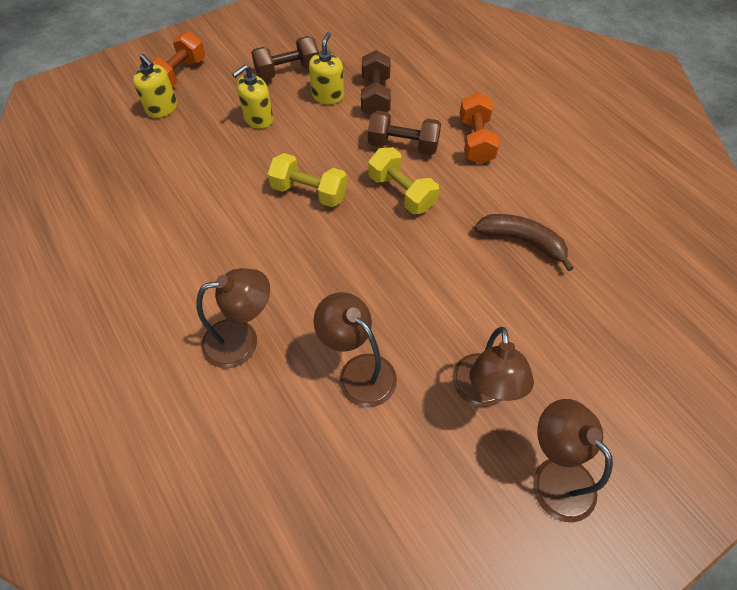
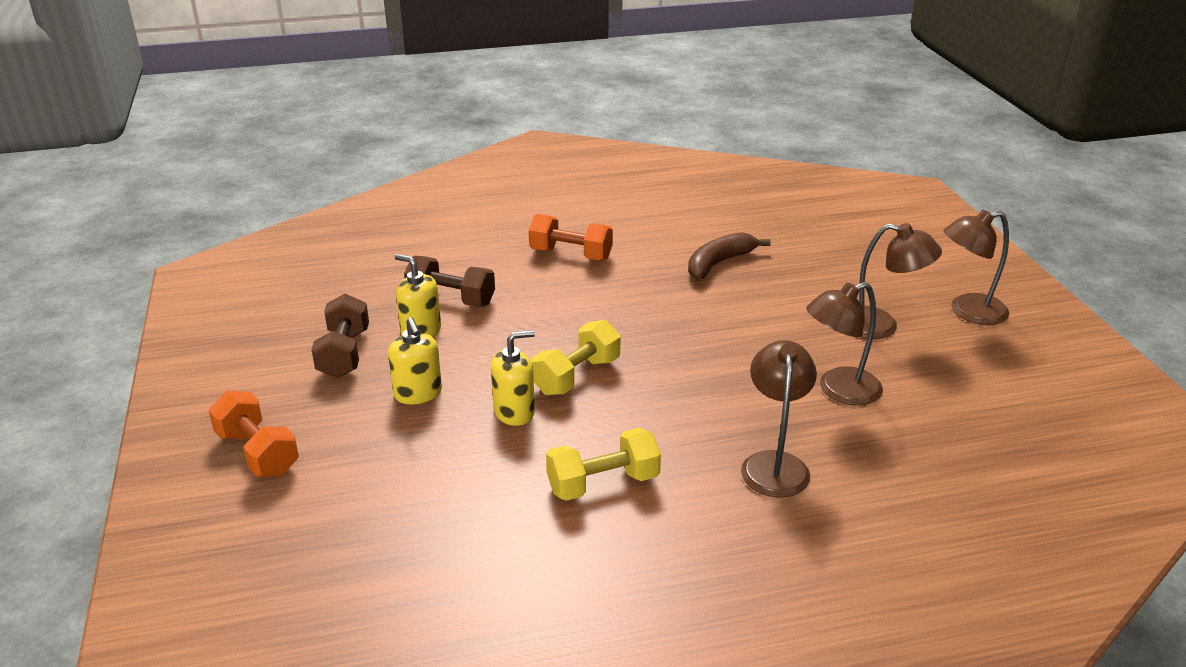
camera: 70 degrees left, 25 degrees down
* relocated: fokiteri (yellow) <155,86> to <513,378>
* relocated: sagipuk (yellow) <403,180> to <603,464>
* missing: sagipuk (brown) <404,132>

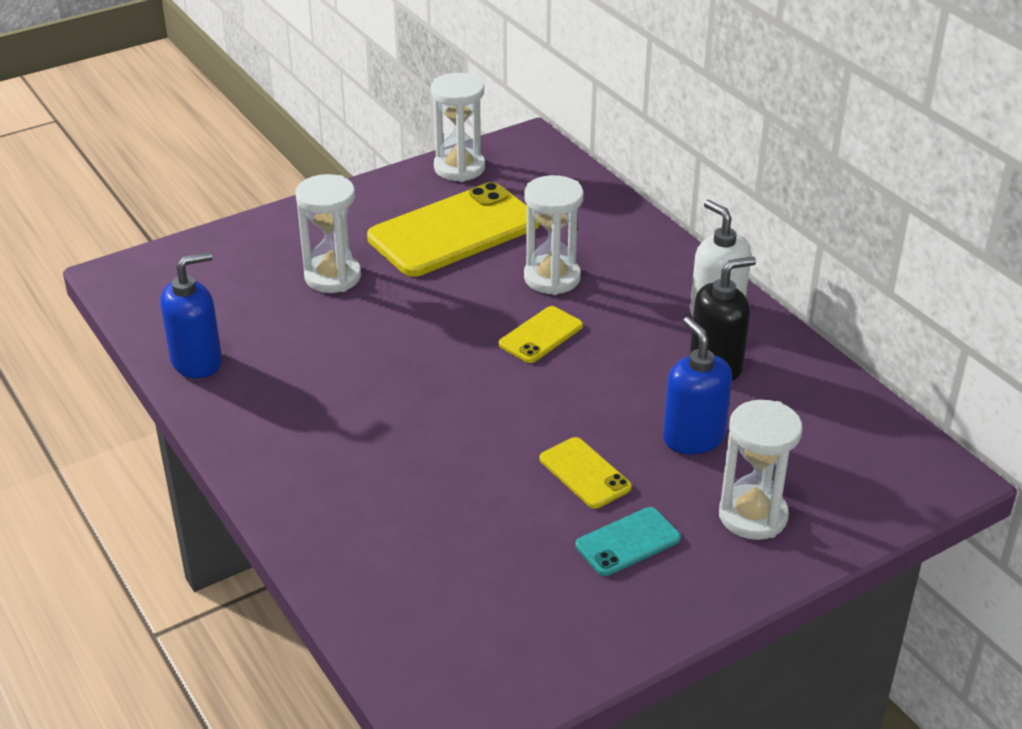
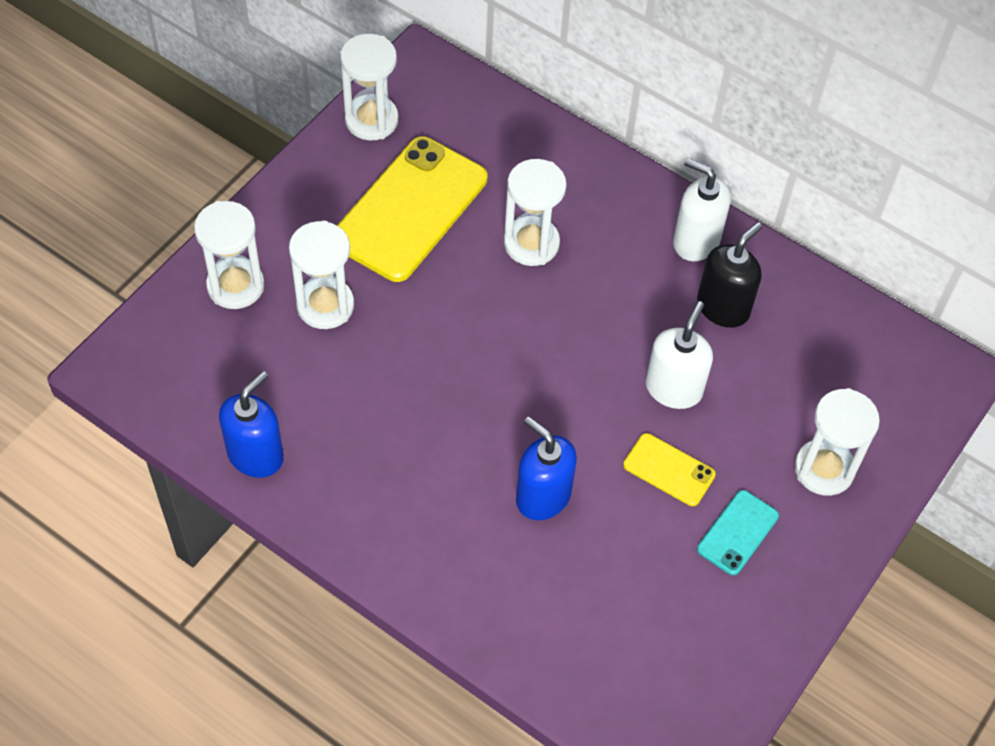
camera: 25 degrees left, 20 degrees up
* appeared: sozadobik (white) <229,255>
* relocated: fokiteri (blue) <697,385> to <546,468>
* appeared: fokiteri (white) <679,355>
* missing: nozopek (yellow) <541,334>

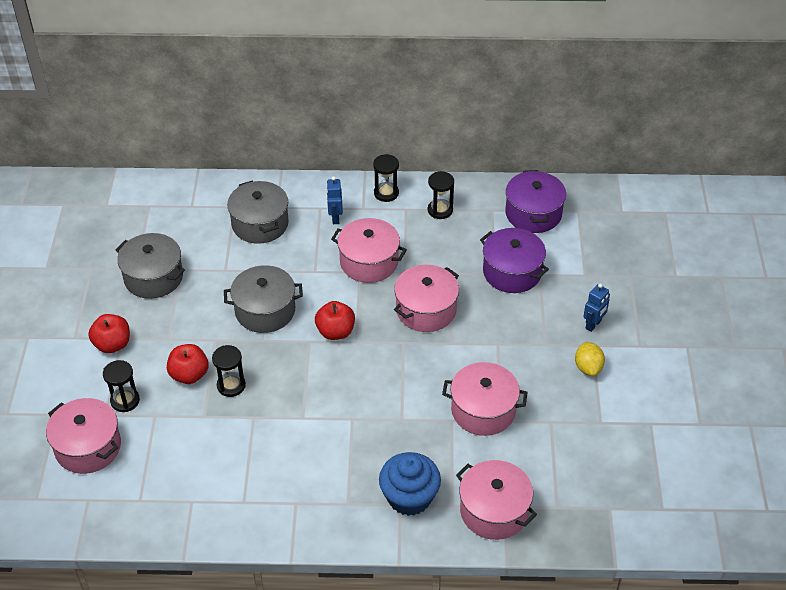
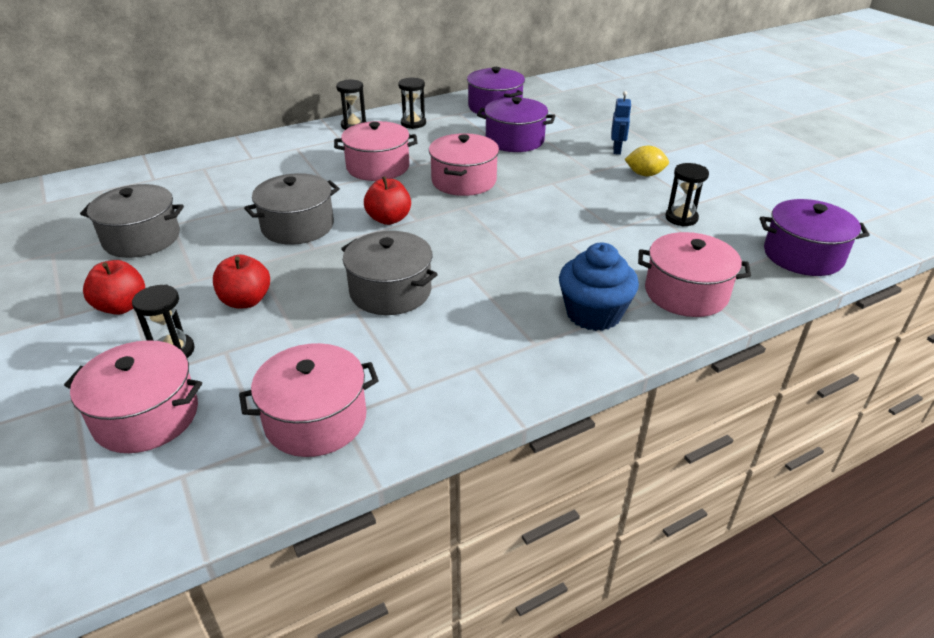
camera: 30 degrees left, 10 degrees down
* relocated: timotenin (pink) <485,399> to <309,400>
* relocated: timotenin (grey) <258,212> to <389,273>
* spun: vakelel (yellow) <590,359> = <646,161> 45 degrees counterclockwise
* relocated: sozadobik (black) <229,371> to <687,195>
* appeared: timotenin (purple) <814,237>
* missing: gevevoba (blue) <334,200>

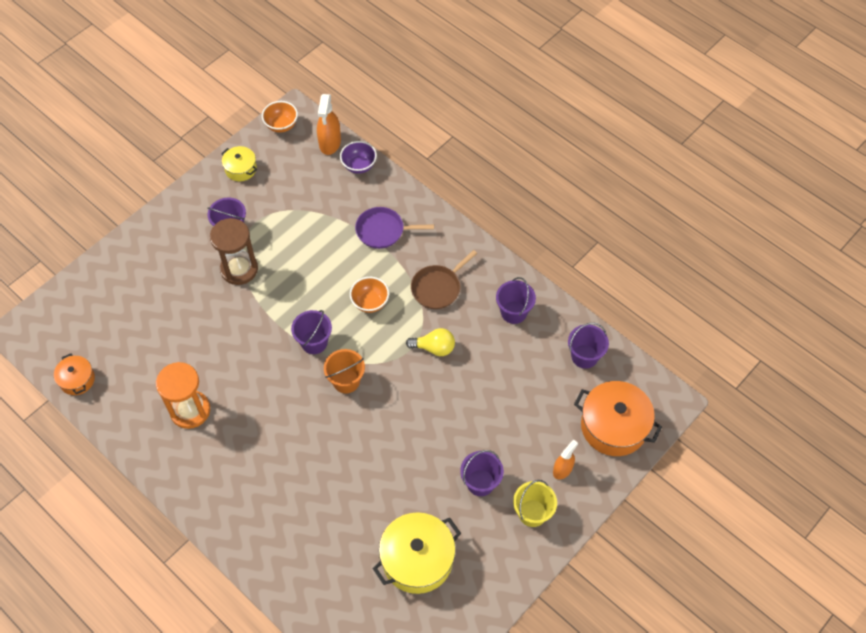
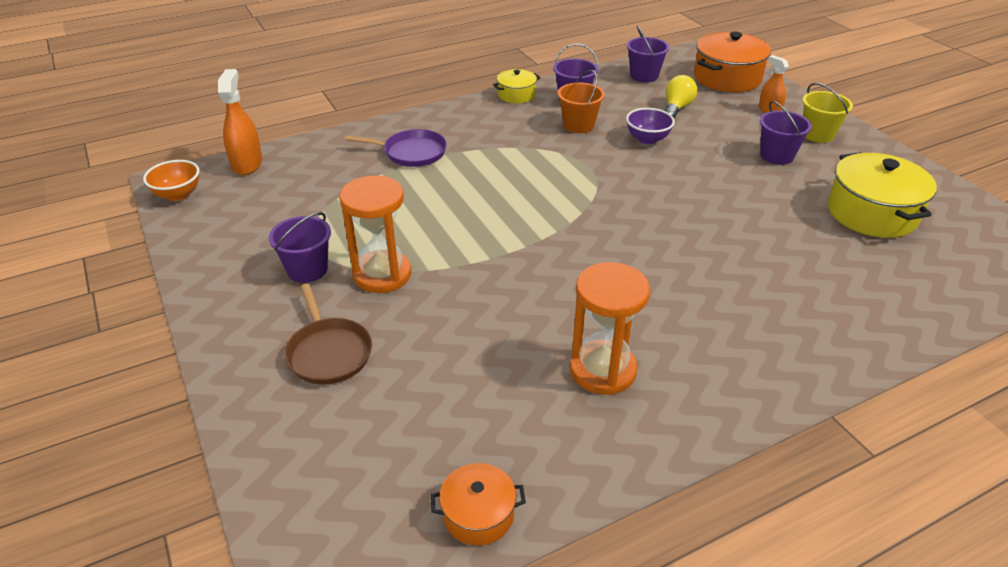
camera: 70 degrees left, 20 degrees down
* spun: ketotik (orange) <329,124> = <240,122> 120 degrees counterclockwise
* relocated: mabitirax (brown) <444,279> to <328,334>
* colour: sozadobik (brown) <234,251> to sozadobik (orange) <375,234>
* spun: mabitirax (purple) <394,228> = <396,148> 105 degrees counterclockwise
* relocated: timotenin (yellow) <239,163> to <516,86>
* relocated: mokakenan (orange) <344,371> to <581,101>
* relocated: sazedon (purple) <358,157> to <650,126>
* relocated: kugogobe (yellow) <430,342> to <681,96>
* missing: mokakenan (purple) <311,332>
* missing: sazedon (orange) <369,295>

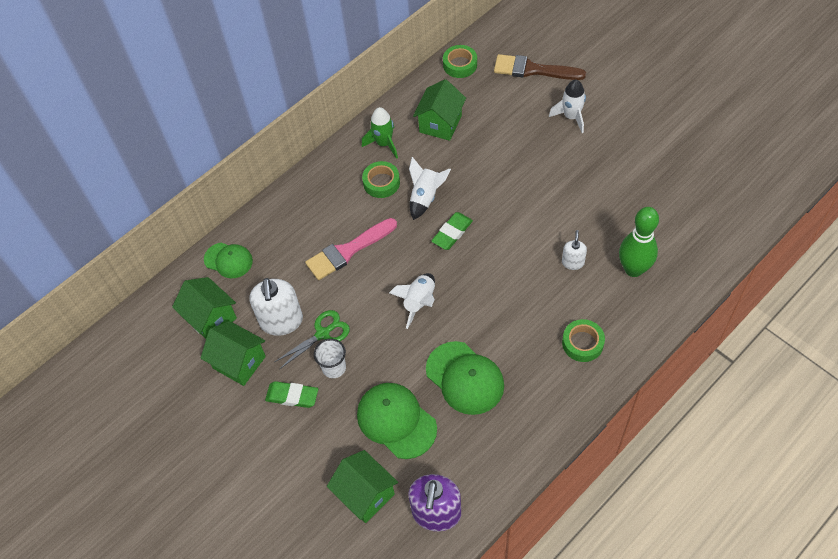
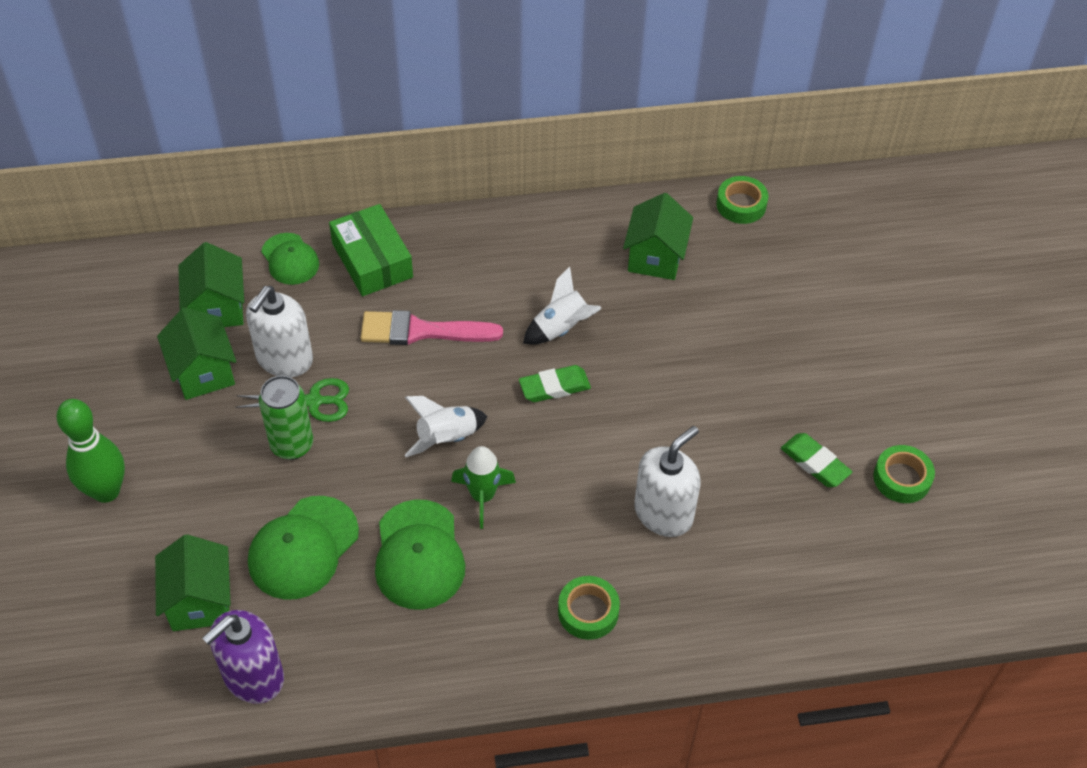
camera: 30 degrees right, 5 degrees down
* relocated: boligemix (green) <639,242> to <90,451>
* spun: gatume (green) <397,421> = <303,548> 135 degrees counterclockwise
* exchanged: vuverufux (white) <330,358> to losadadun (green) <286,417>
* appeared: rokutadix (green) <371,250>
* relocated: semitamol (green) <380,133> to <483,487>
* spun: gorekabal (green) <439,110> = <658,236> 45 degrees counterclockwise
* size: fokiteri (white) <574,250> = <667,481> x1.91
* relocated: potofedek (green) <291,394> to <816,460>
* relocated: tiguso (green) <381,179> to <904,474>
* missing: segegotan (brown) <540,67>
* missing: semitamol (white) <567,106>

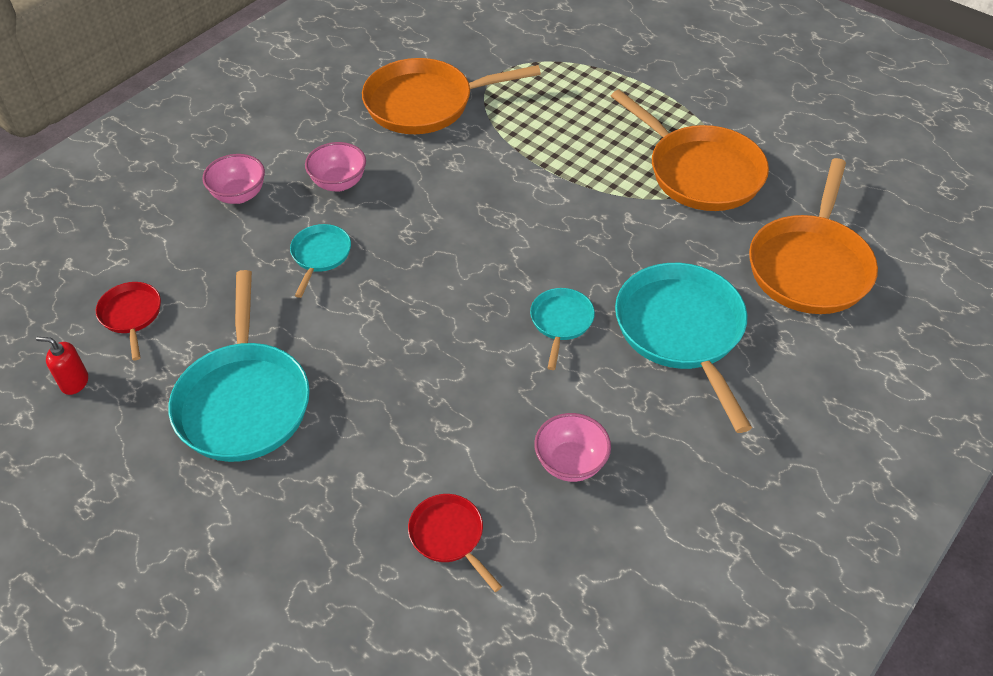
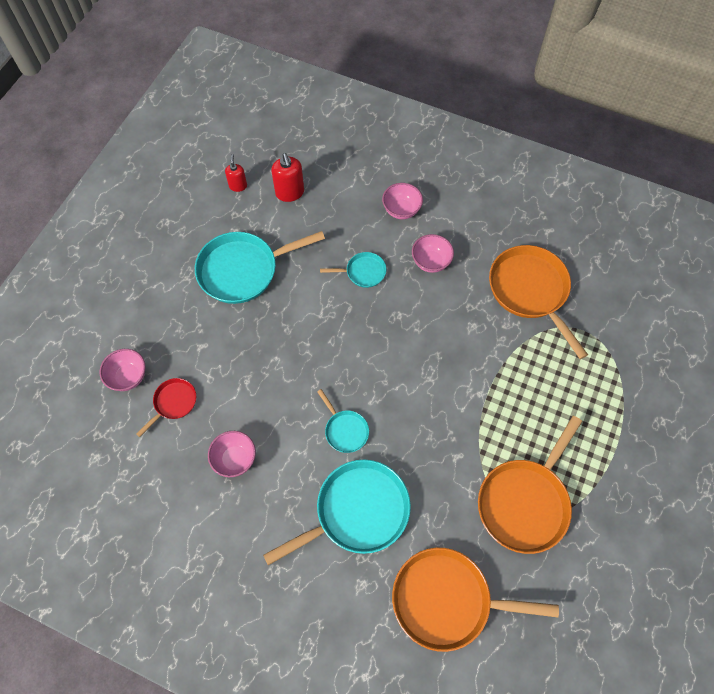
camera: 75 degrees right, 15 degrees up
* appeared: sazedon (pink) <122,370>
* exchanged: mabitirax (red) <128,321> to fokiteri (red) <287,177>
* spun: mabitirax (turquoise) <562,329> = <343,421> 60 degrees clockwise

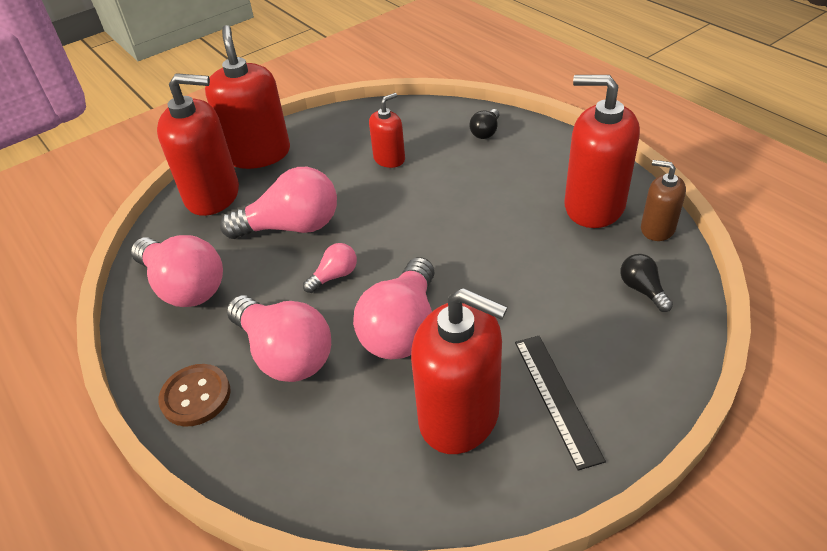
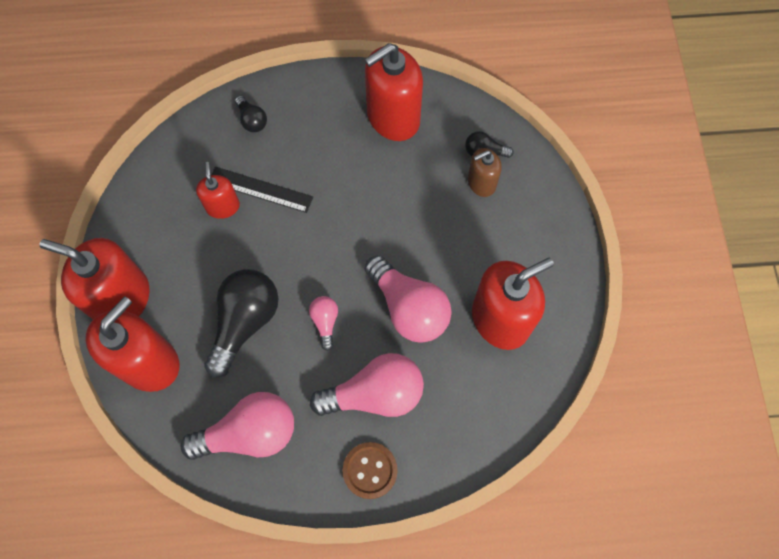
camera: 60 degrees left, 25 degrees up
* colour: kugogobe (pink) <278,203> to kugogobe (black) <241,323>
* relocated: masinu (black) <560,403> to <262,190>
* relocated: fokiteri (brown) <663,200> to <485,172>

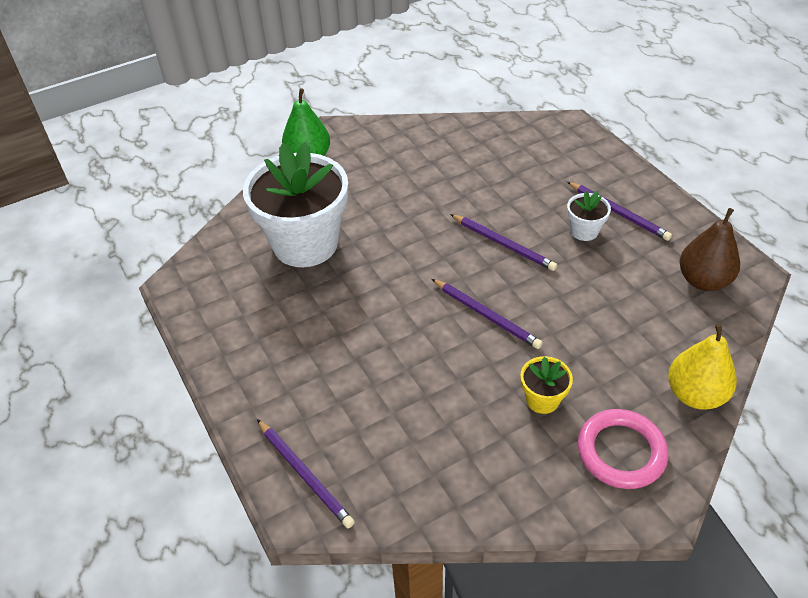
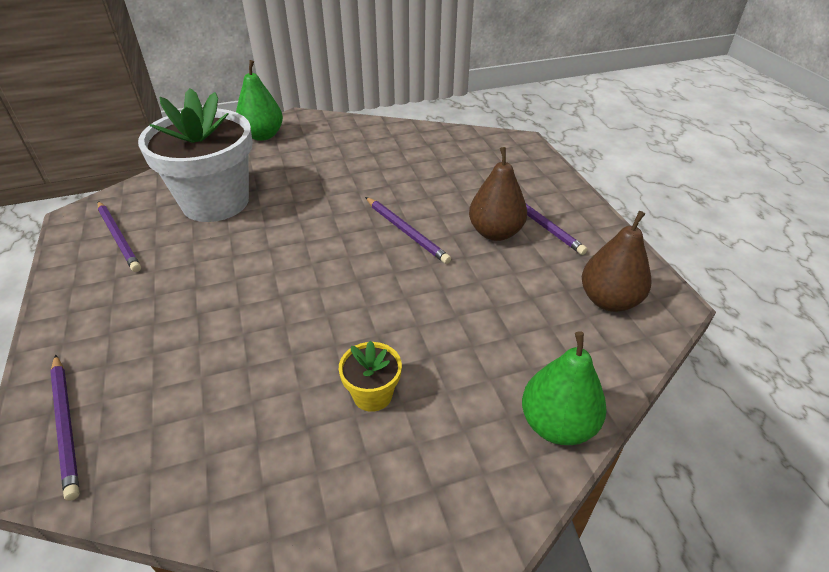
camera: 10 degrees right, 5 degrees down
* relocated: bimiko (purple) <487,314> to <119,236>
* exchanged: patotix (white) <589,216> to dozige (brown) <498,194>
* colour: dozige (yellow) <702,366> to dozige (green) <564,388>
* missing: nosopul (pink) <622,449>

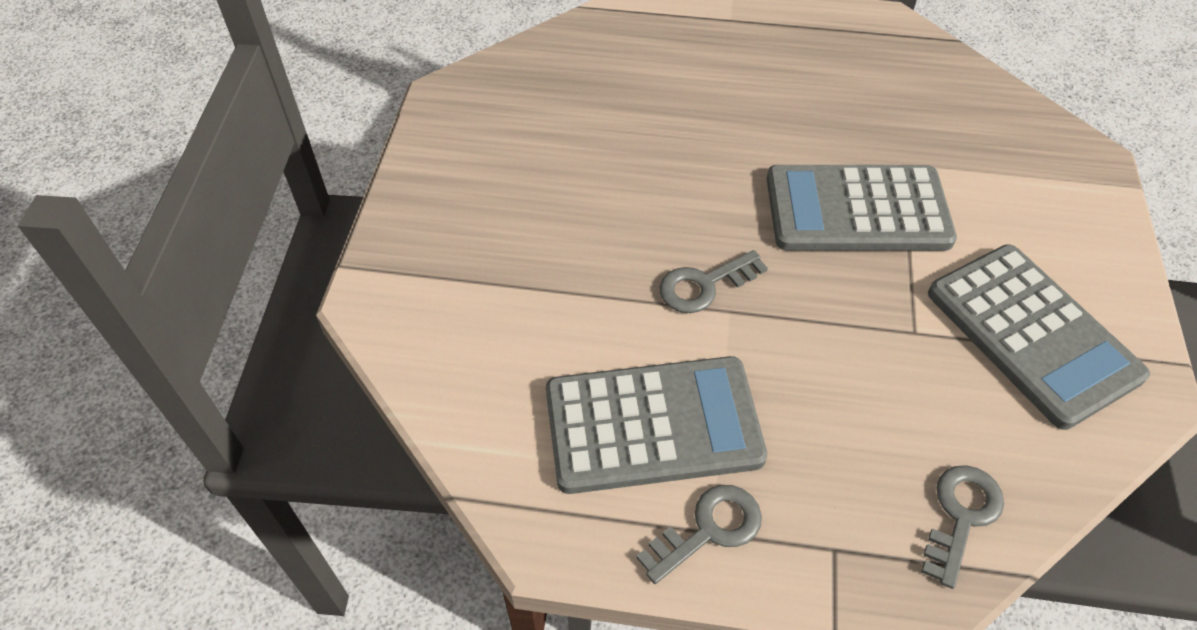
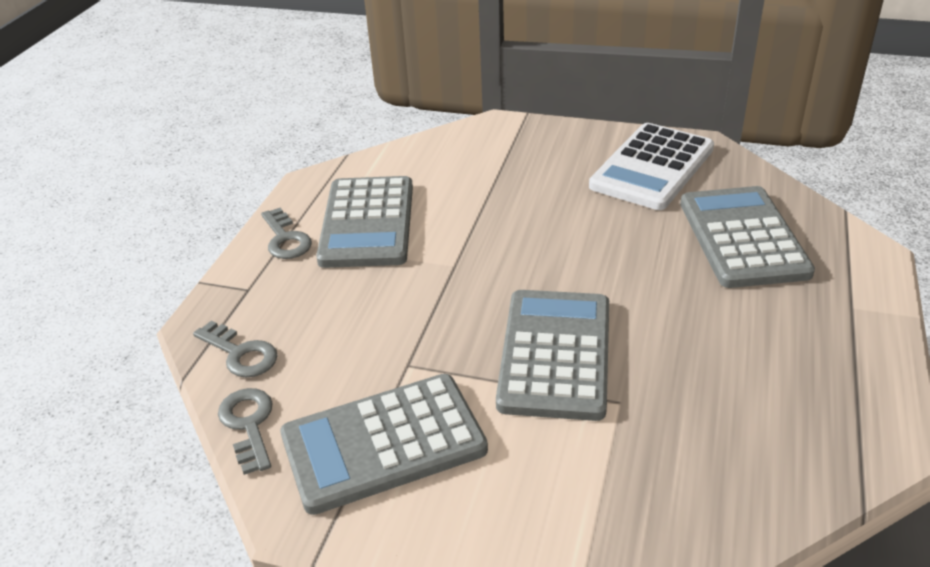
camera: 100 degrees right, 15 degrees down
* relocated: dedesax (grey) <713,281> to <245,431>
* appeared: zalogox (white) <651,166>
* appeared: zalogox (grey) <747,237>

